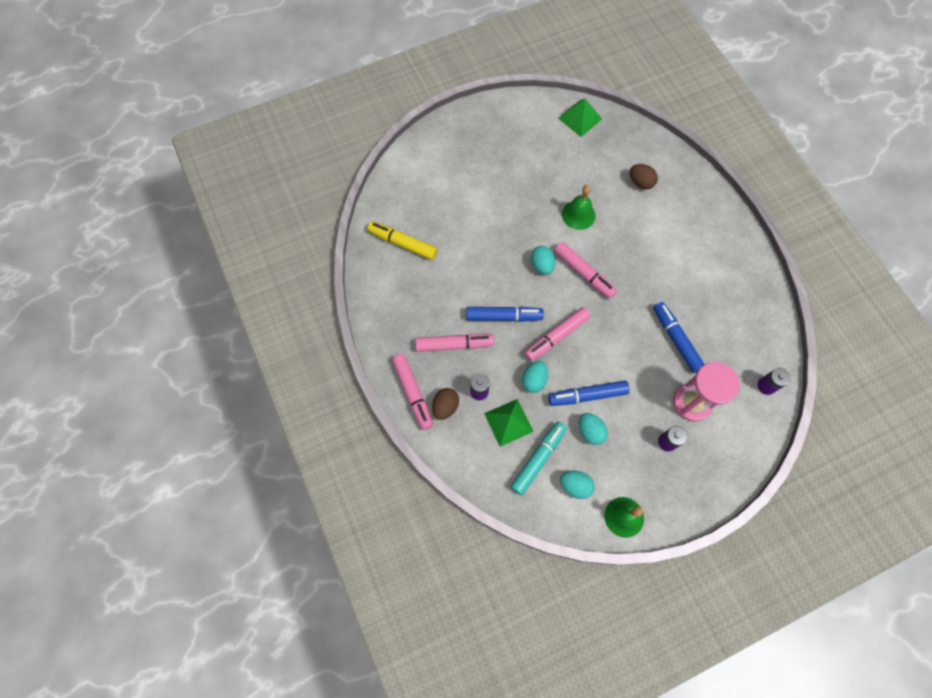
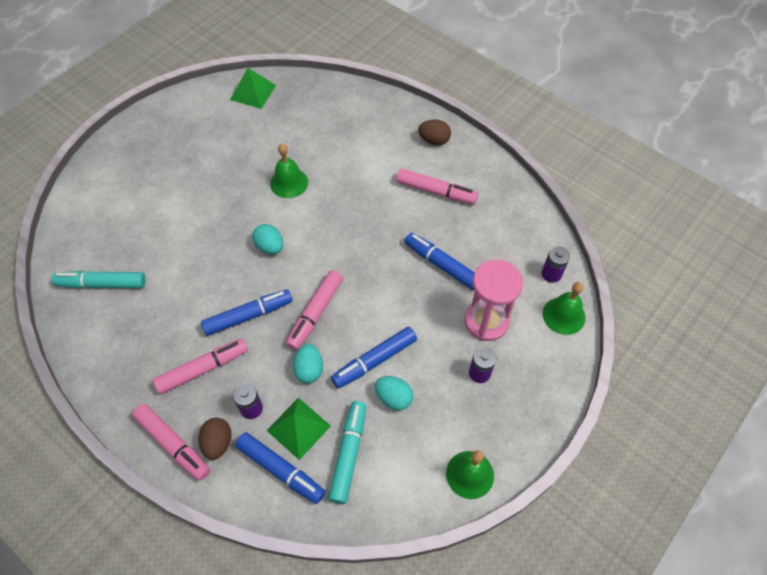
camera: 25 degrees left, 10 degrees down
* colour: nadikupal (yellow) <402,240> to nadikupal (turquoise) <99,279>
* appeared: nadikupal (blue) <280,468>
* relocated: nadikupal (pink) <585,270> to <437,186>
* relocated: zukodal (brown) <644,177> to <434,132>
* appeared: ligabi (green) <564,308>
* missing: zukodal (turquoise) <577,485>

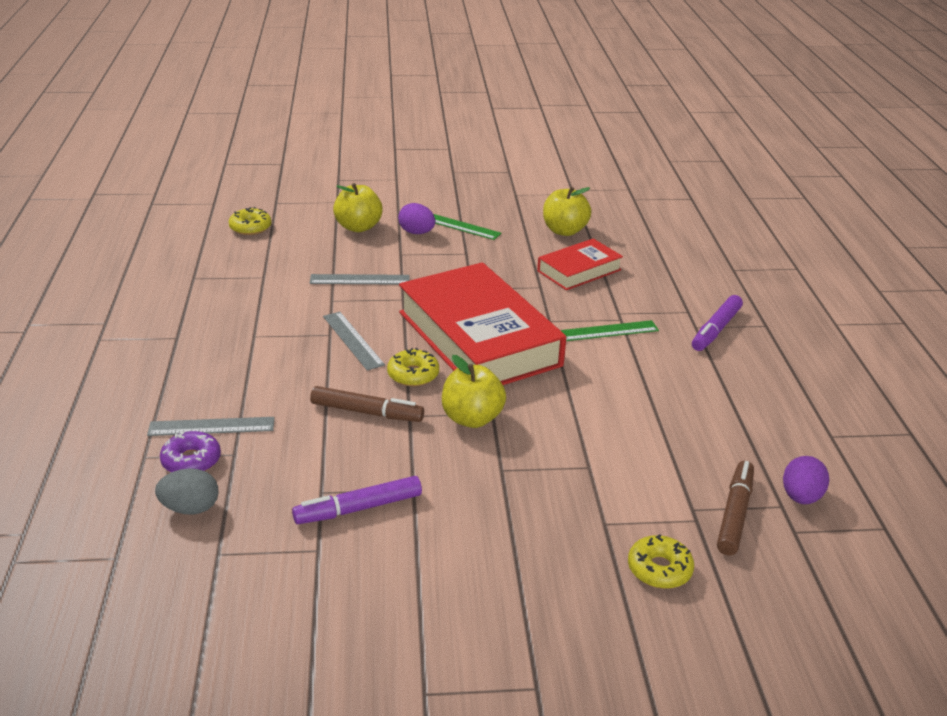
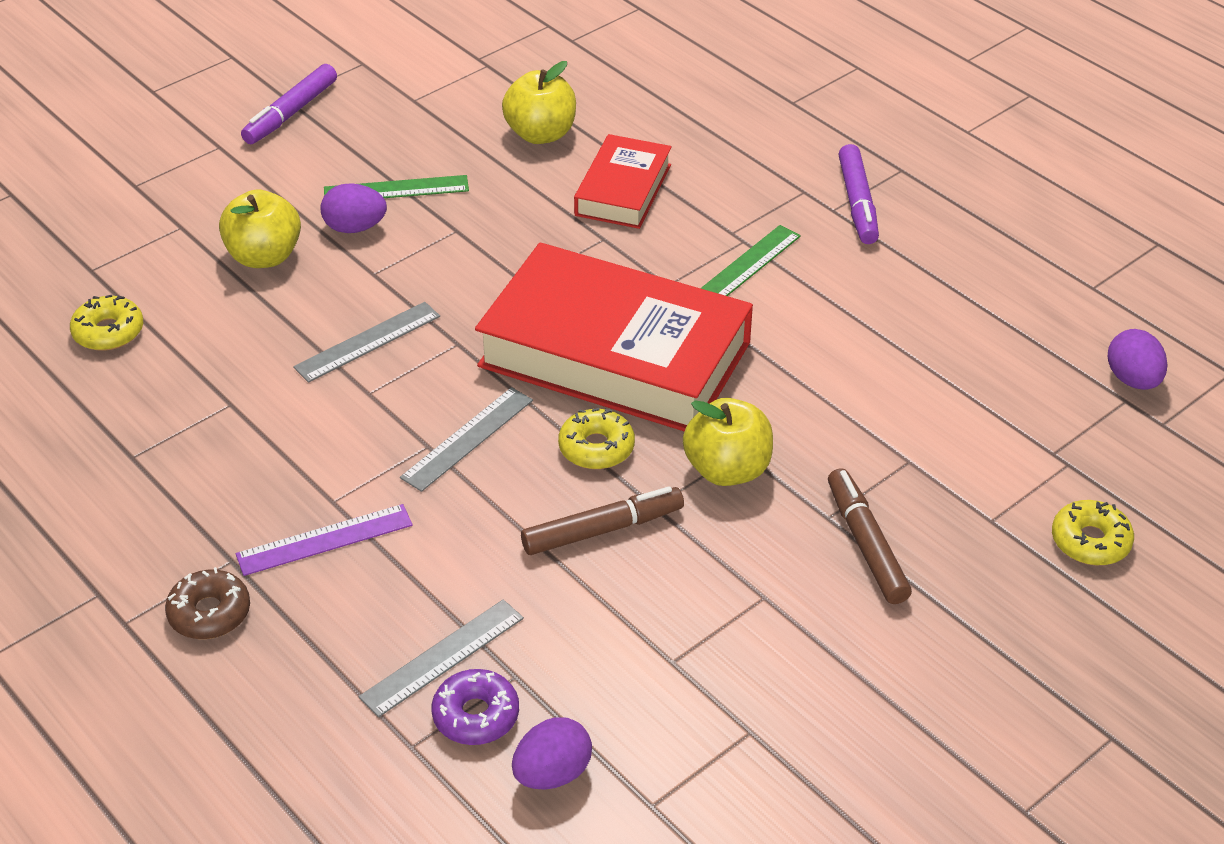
camera: 35 degrees left, 10 degrees up
* appeared: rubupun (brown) <207,603>
* appeared: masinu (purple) <324,540>
* relocated: nadikupal (purple) <357,500> to <289,104>
* spun: masinu (grey) <354,341> = <466,439> 75 degrees counterclockwise
* colour: zukodal (grey) <187,492> to zukodal (purple) <552,753>
* relocated: nadikupal (brown) <735,508> to <870,536>

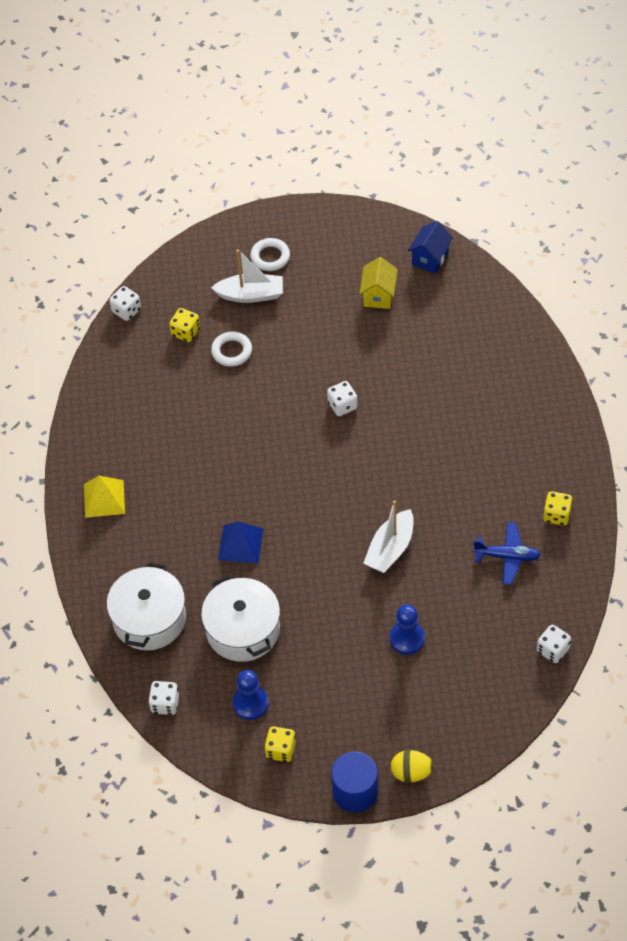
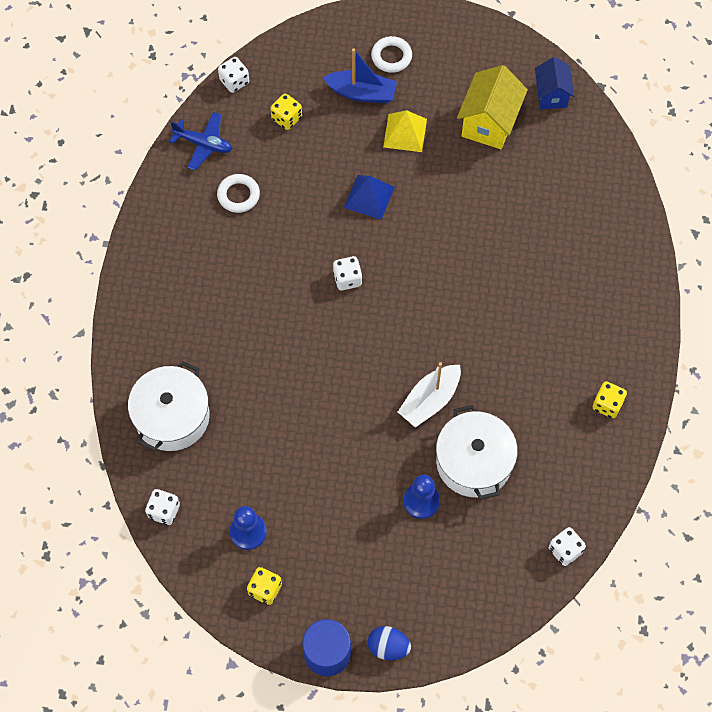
camera: 10 degrees right, 10 degrees up
* relocated: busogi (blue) <507,553> to <201,141>
* relocated: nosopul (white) <231,349> to <238,193>
* colour: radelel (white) <247,276> to radelel (blue) <360,76>
* relocated: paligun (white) <342,398> to <347,273>
* relocated: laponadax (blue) <240,542> to <369,197>
* colour: zukodal (yellow) <412,766> to zukodal (blue) <389,643>
* relocated: laponadax (yellow) <104,497> to <405,131>
* relocated: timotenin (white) <240,618> to <477,452>
* size: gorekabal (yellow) <378,283> = <492,107> x1.54
* spun: gorekabal (blue) <430,247> = <554,83> 45 degrees counterclockwise

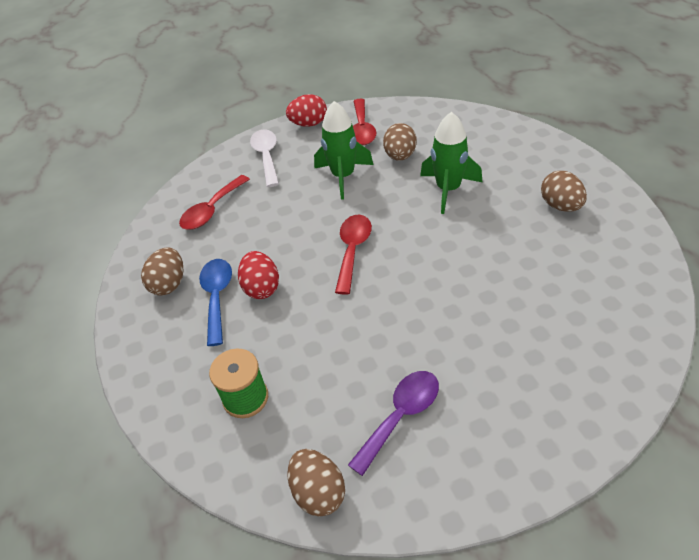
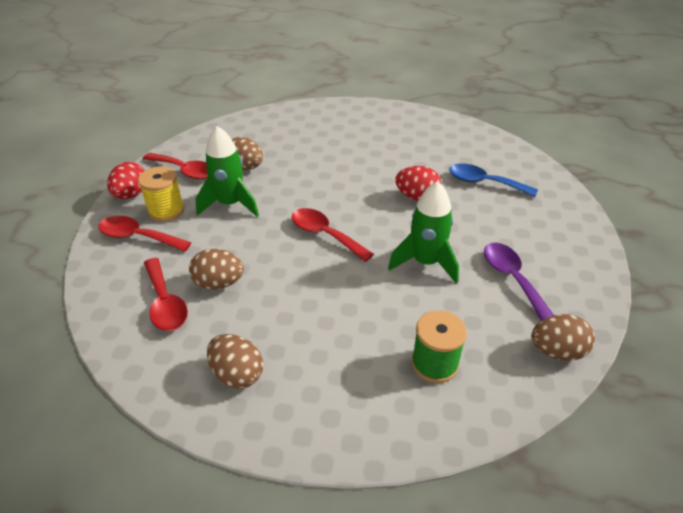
camera: 65 degrees left, 5 degrees down
* colour: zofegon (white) <264,158> to zofegon (red) <145,234>
* appeared: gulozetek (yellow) <161,194>
* relocated: zukodal (brown) <564,191> to <216,269>
* relocated: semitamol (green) <451,163> to <423,232>
* relocated: zukodal (red) <258,275> to <418,183>
* relocated: zofegon (blue) <215,302> to <493,180>

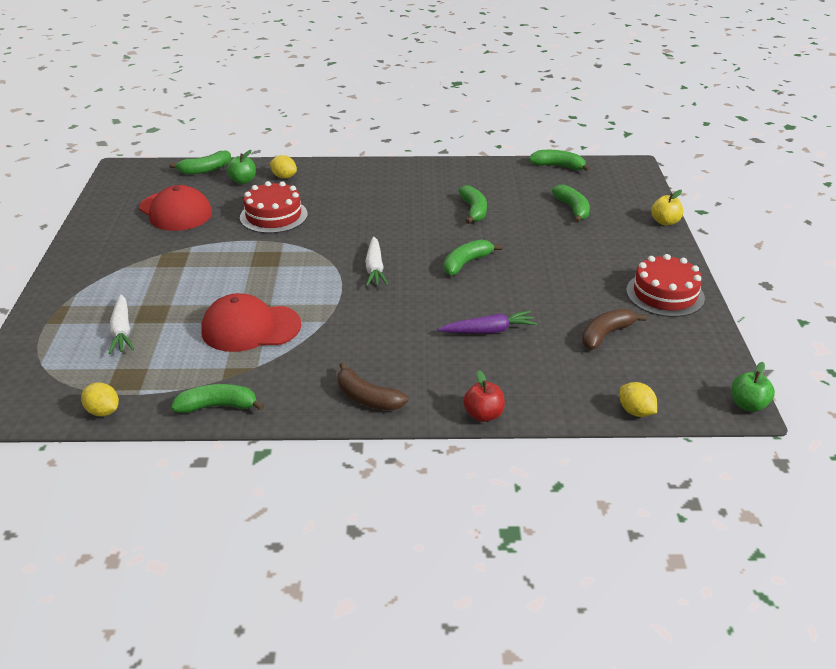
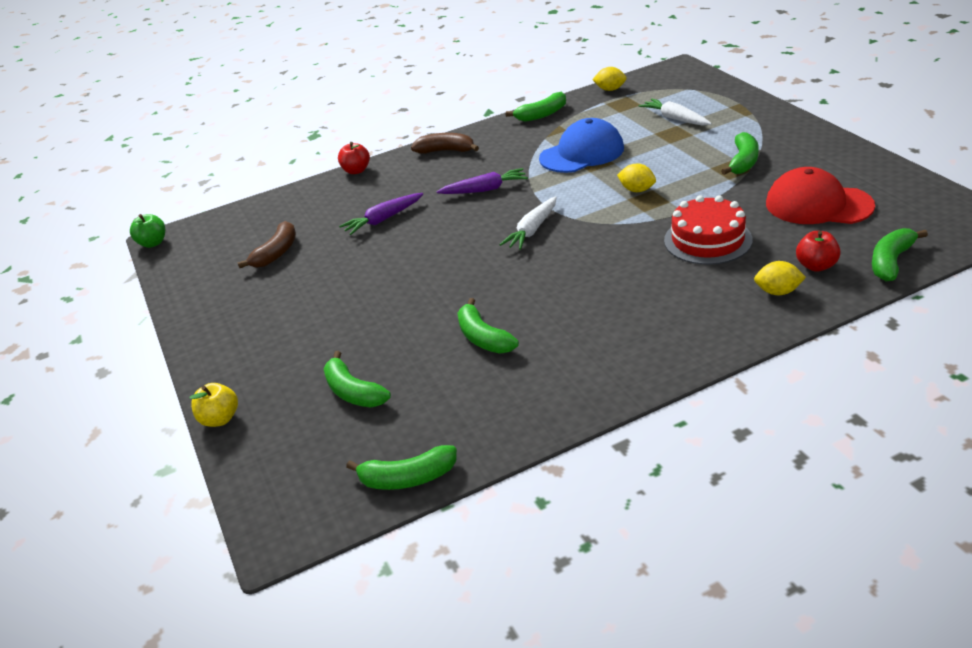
camera: 160 degrees right, 0 degrees up
* appeared: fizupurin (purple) <482,181>
* spun: fizupurin (white) <377,261> = <528,223> 120 degrees counterclockwise
* colour: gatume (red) <251,322> to gatume (blue) <581,145>
* relocated: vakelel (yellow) <638,399> to <636,177>
* relocated: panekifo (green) <473,257> to <740,153>
* colour: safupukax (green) <241,167> to safupukax (red) <818,251>
* missing: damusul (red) <665,285>

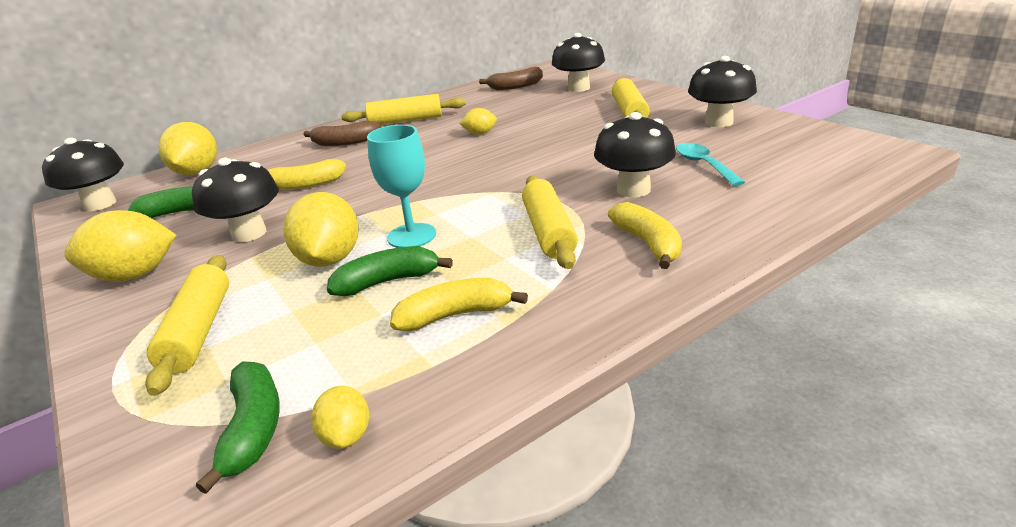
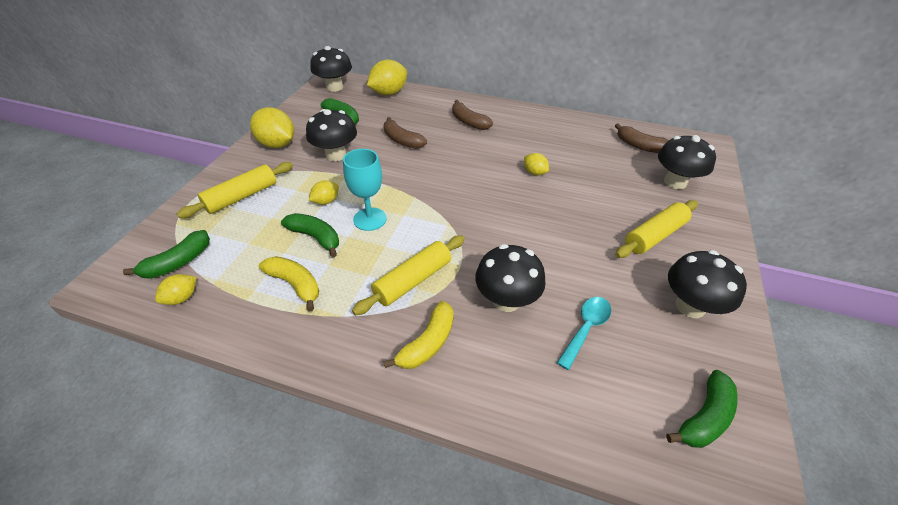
camera: 50 degrees right, 15 degrees up
* size: vakelel (yellow) <321,229> = <324,192> x0.53
* colour: panekifo (yellow) <307,174> to panekifo (brown) <405,133>
* appeared: panekifo (green) <702,409>
* missing: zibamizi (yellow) <403,109>

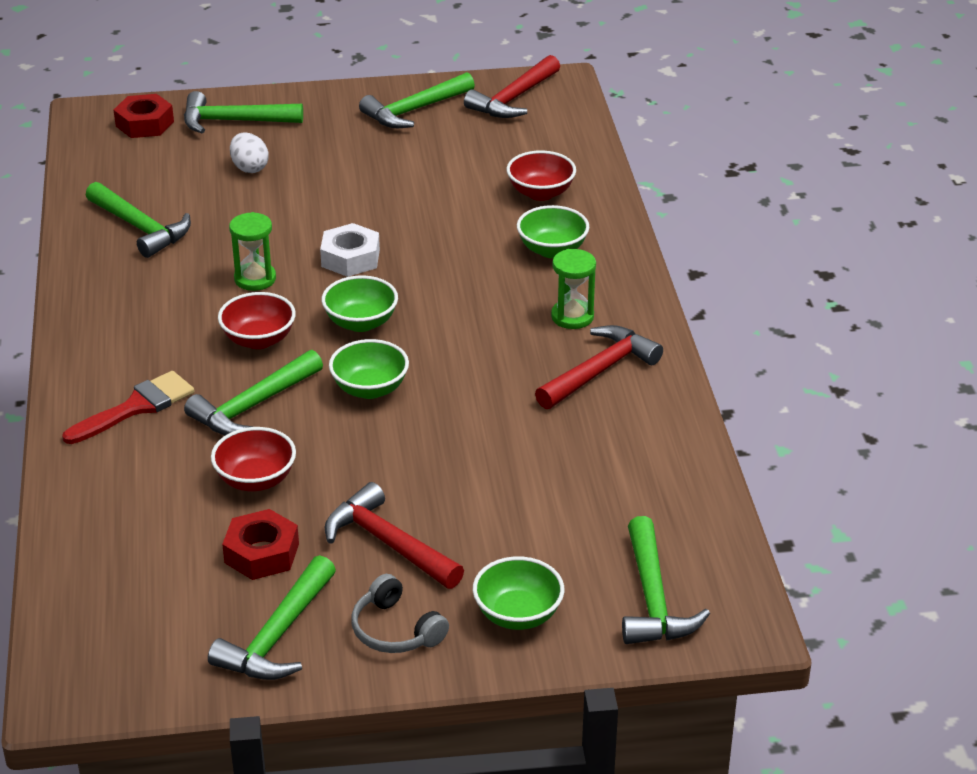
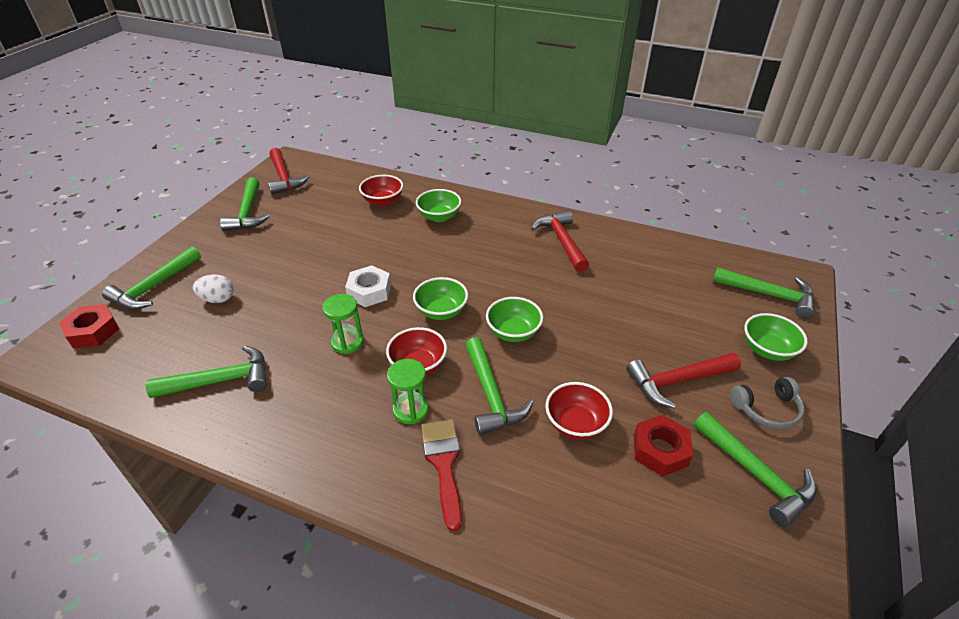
camera: 60 degrees left, 5 degrees up
* relocated: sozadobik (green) <573,289> to <408,391>

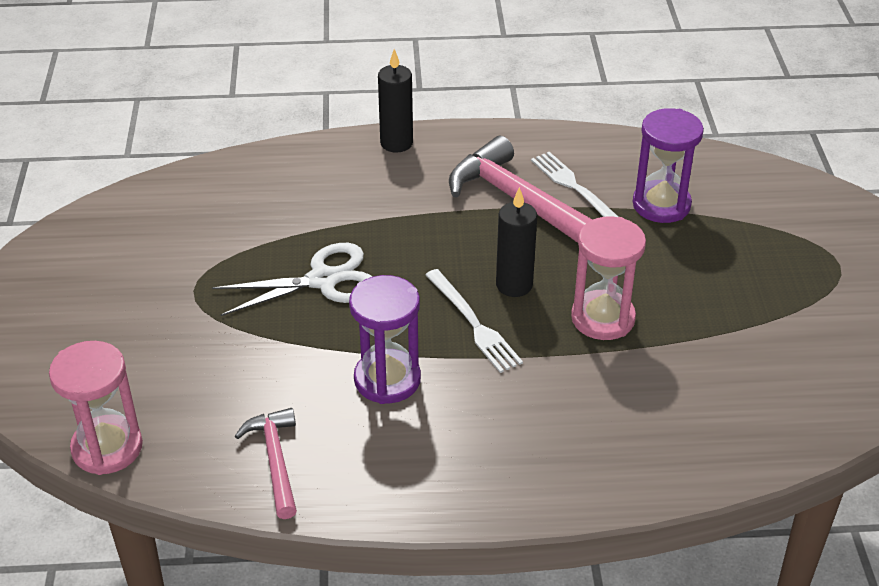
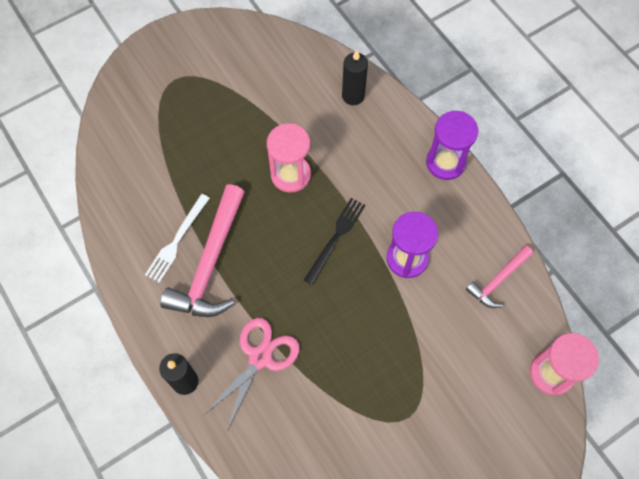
camera: 120 degrees left, 25 degrees up
* appeared: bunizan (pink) <252,374>
* colour: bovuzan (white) <474,321> to bovuzan (black) <334,241>
* relocated: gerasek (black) <516,242> to <355,77>
* relocated: sozadobik (purple) <668,165> to <452,145>
* missing: bunizan (white) <292,279>

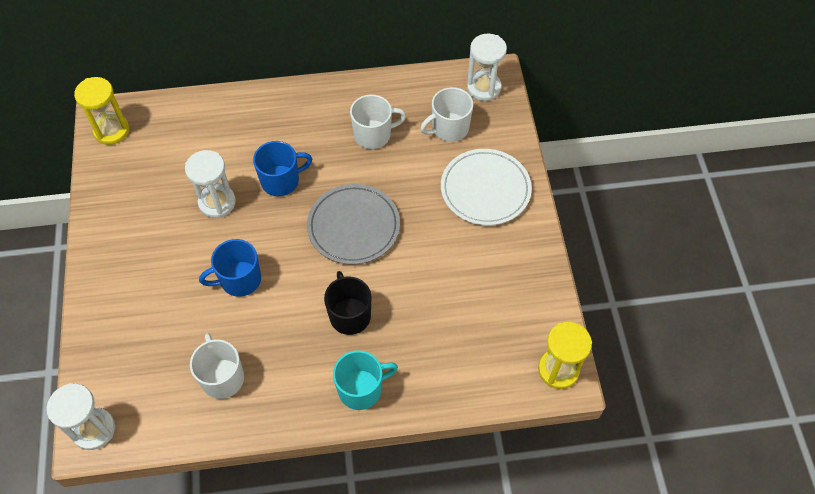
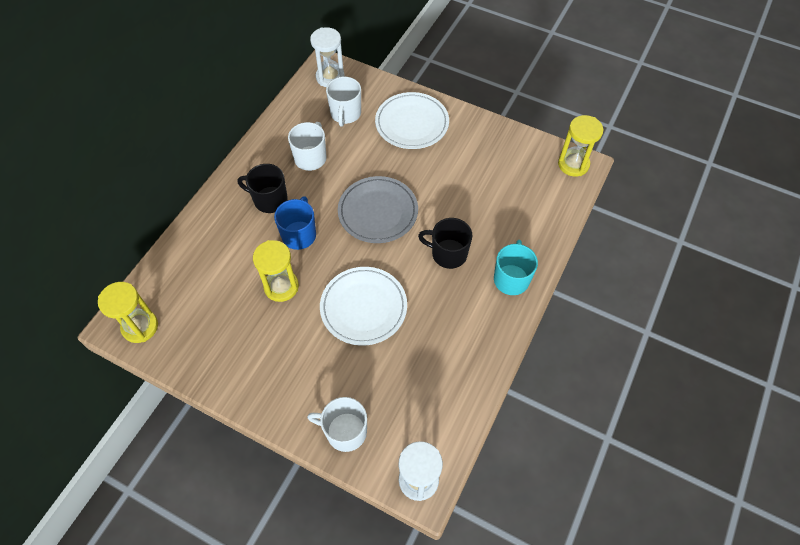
camera: 55 degrees left, 0 degrees up
* appeared: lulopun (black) <263,188>
* colour: sozadobik (white) <210,184> to sozadobik (yellow) <276,271>
* relocated: lulopun (white) <217,366> to <337,424>
* exchanged: lulopun (blue) <230,268> to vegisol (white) <363,306>

